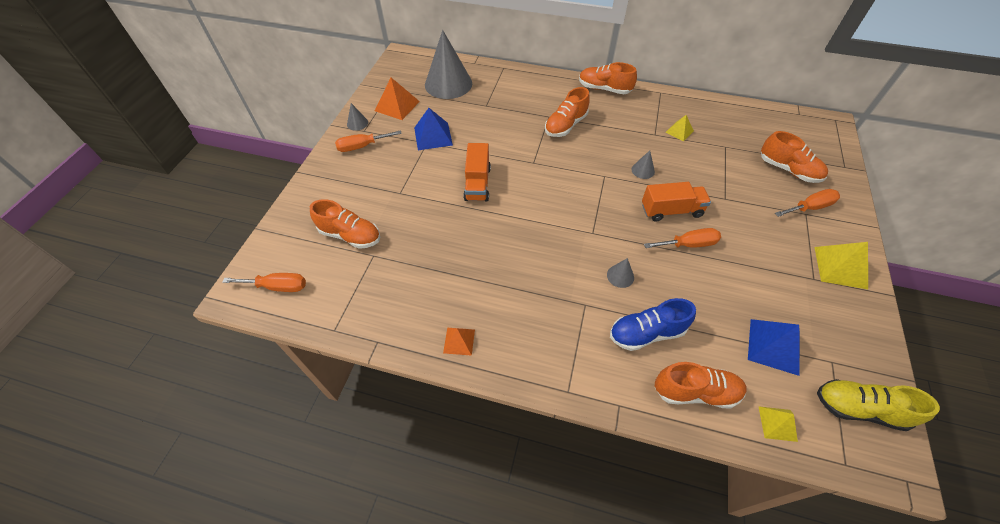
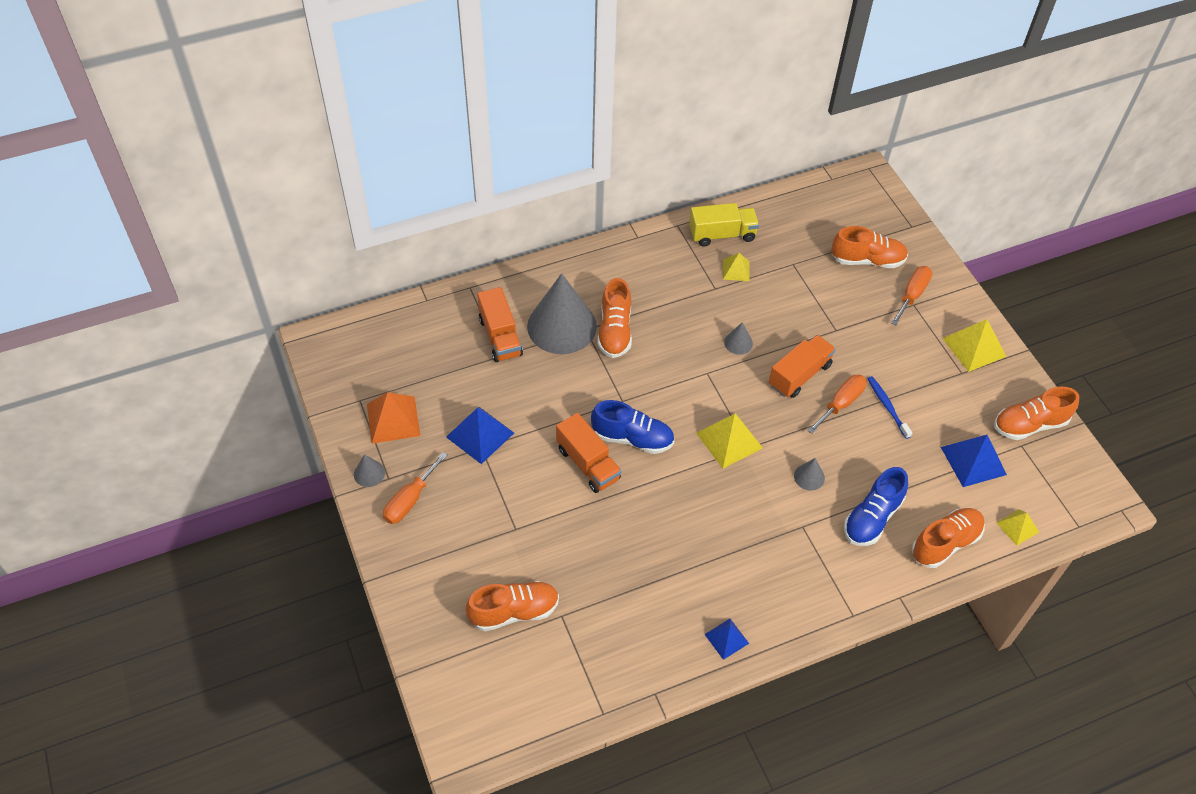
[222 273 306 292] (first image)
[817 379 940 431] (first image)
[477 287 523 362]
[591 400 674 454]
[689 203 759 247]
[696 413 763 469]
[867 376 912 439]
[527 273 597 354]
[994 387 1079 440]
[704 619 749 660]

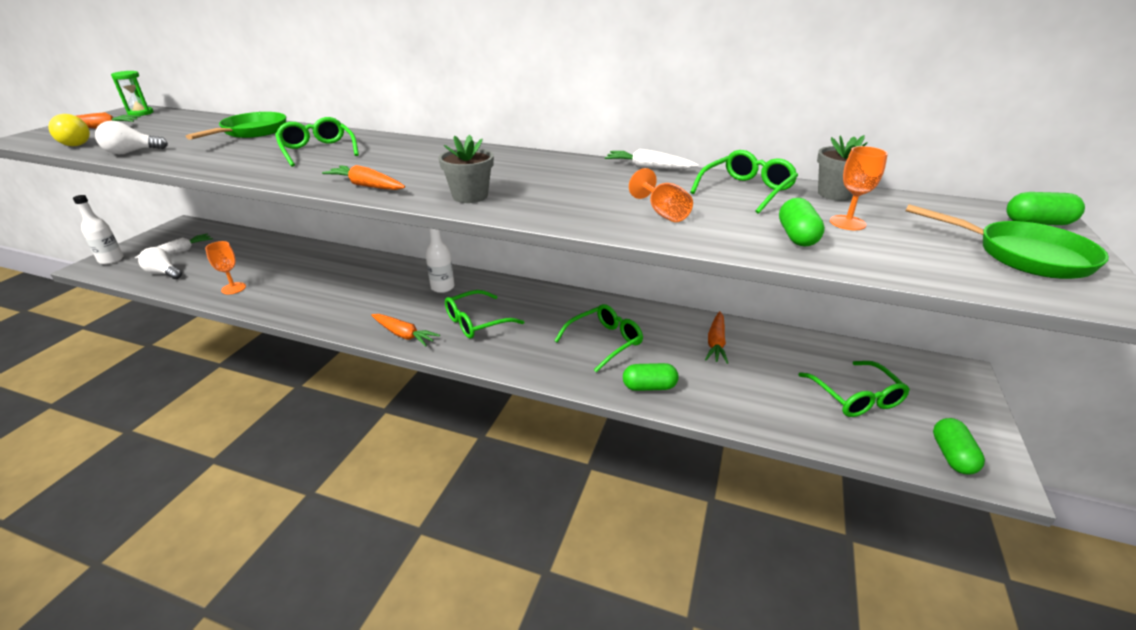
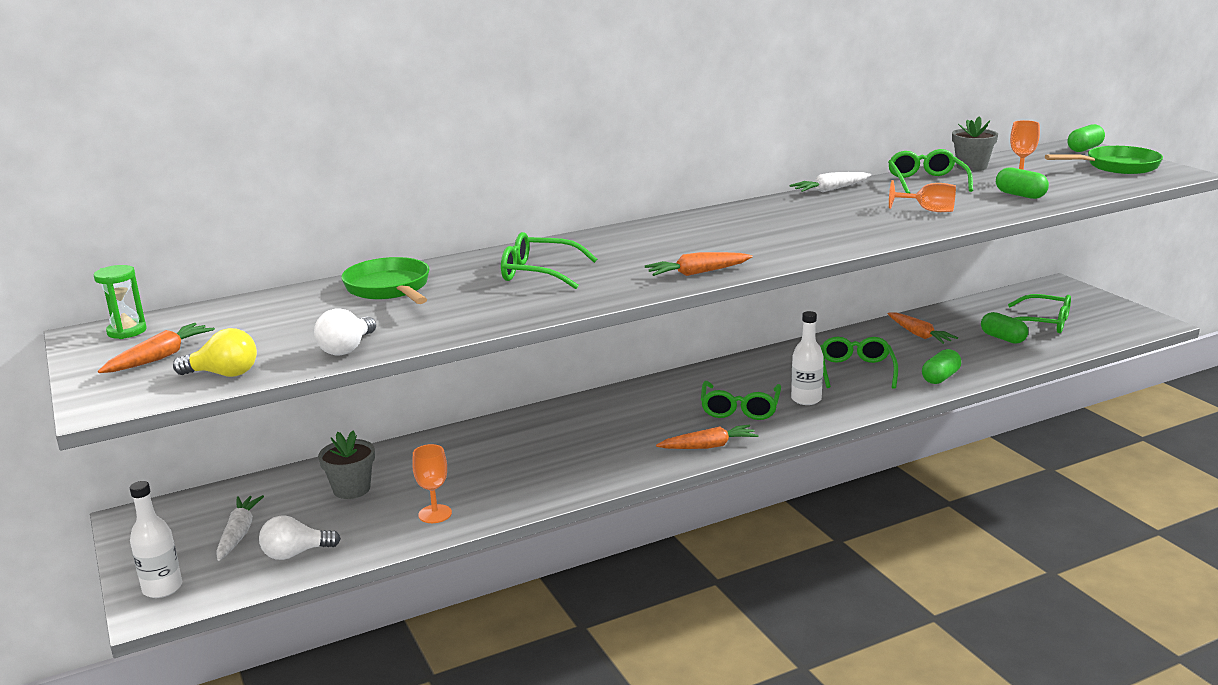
[791 311 824 405]
[318 431 375 499]
[981 312 1028 344]

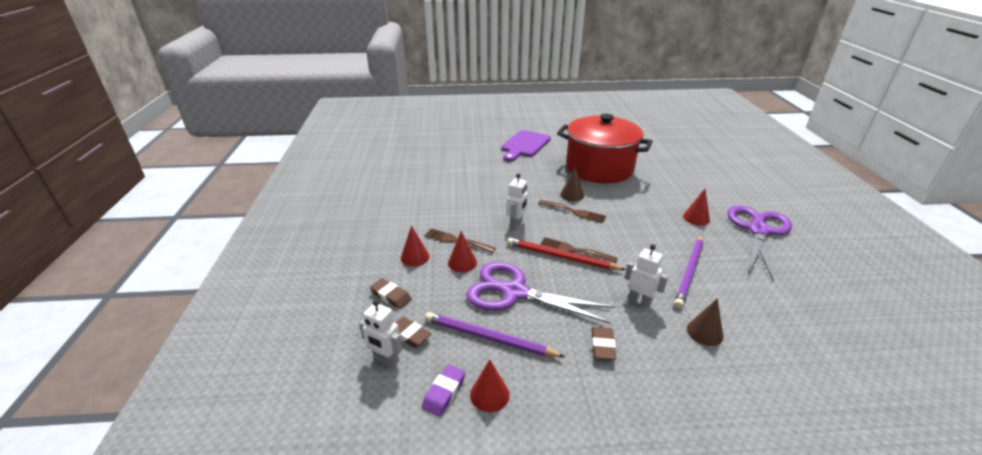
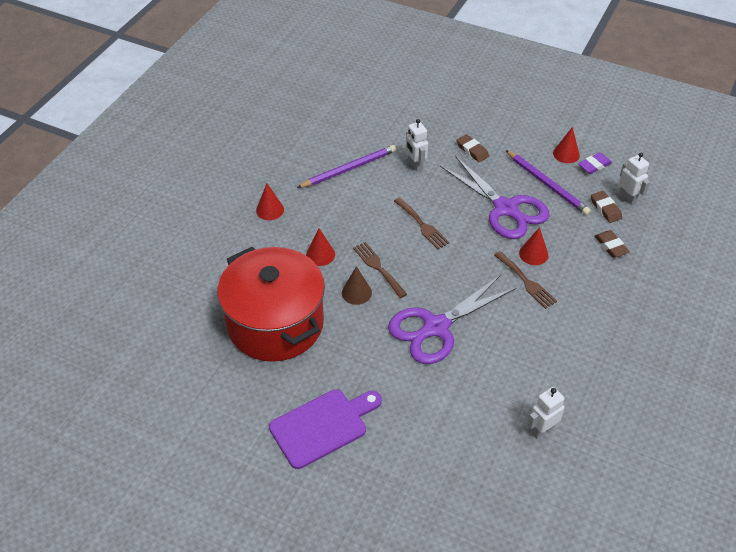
[507 238 626 270] (first image)
[687 298 723 346] (first image)
[306 228 335 266]
[527 387 565 439]
[388 275 516 364]
[457 134 489 162]

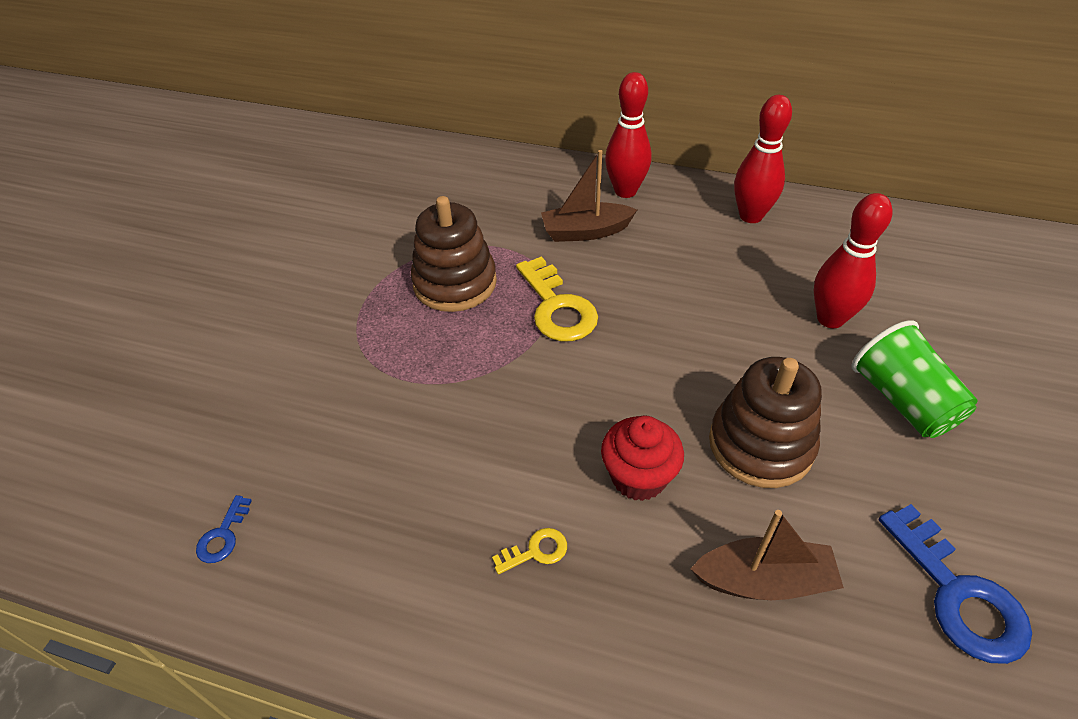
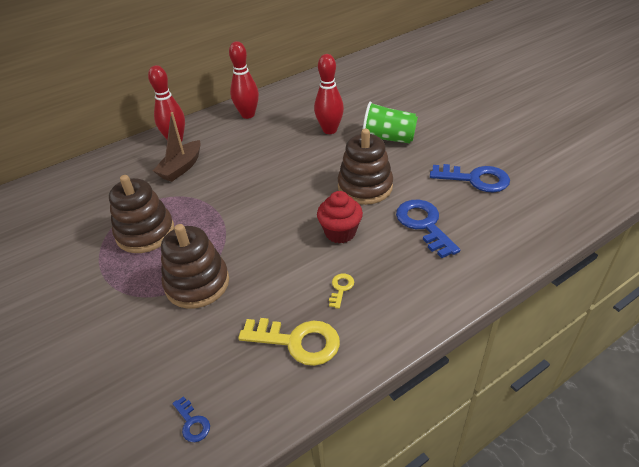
[161 224 229 309]
[238 318 340 366]
[396 200 460 258]

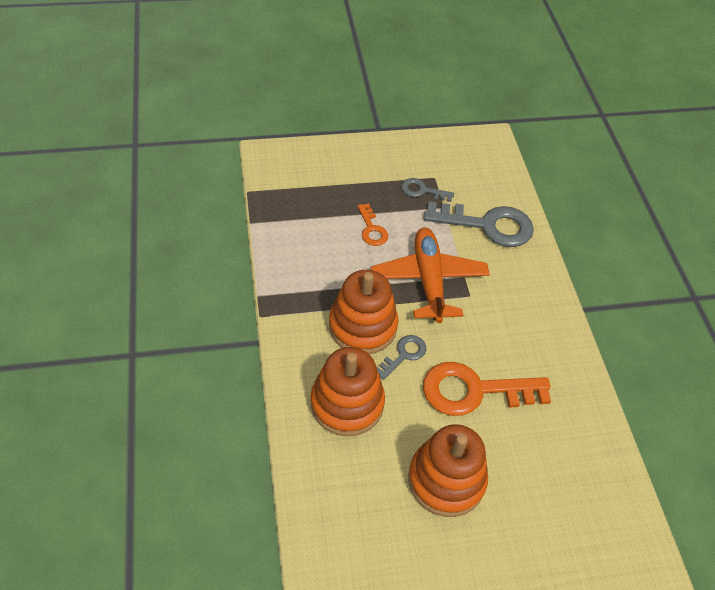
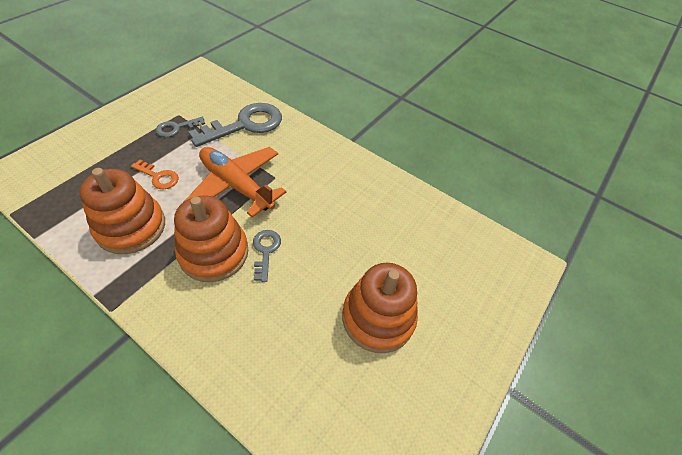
[423 362 551 416] (first image)
[79 168 165 254]

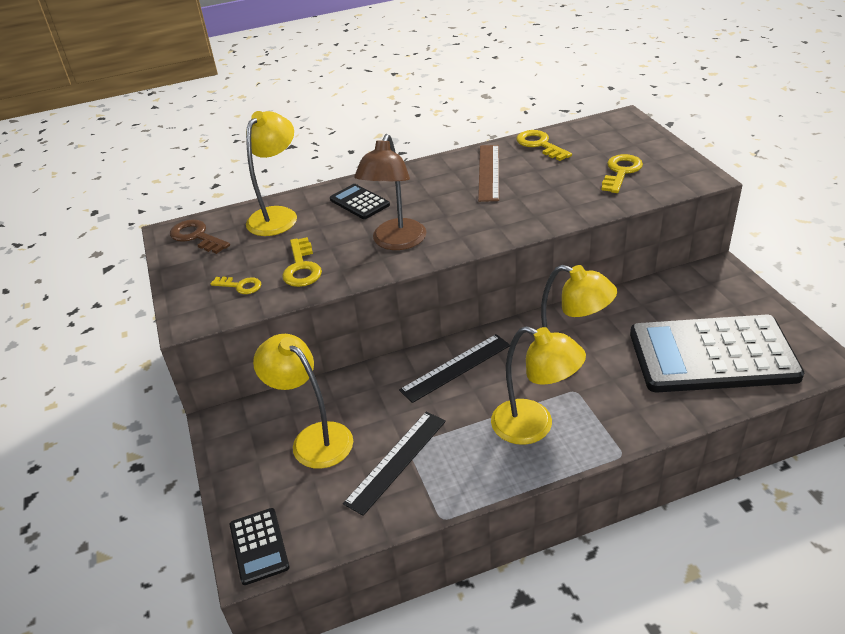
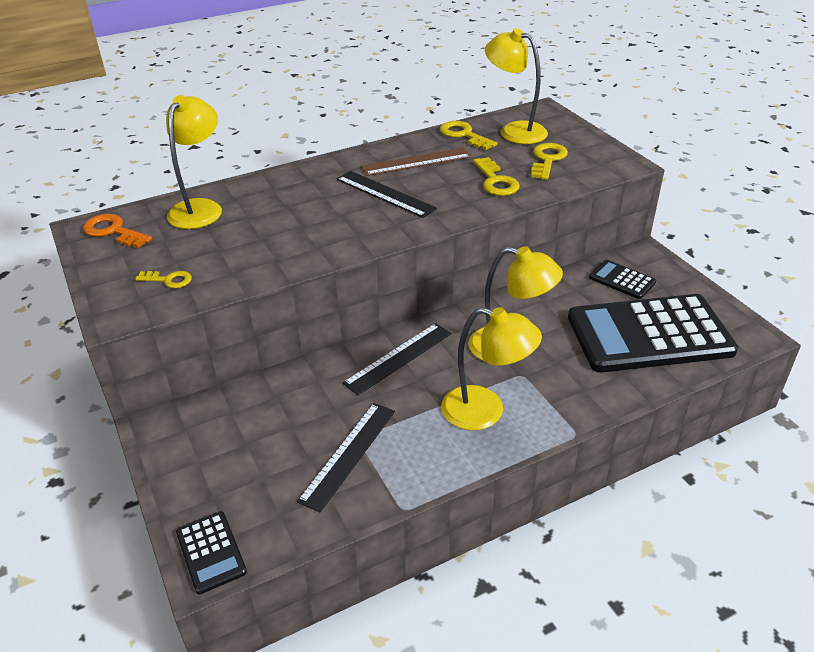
[354 134 426 250] (first image)
[336 171 437 218]
[485 28 548 144]
[473 157 520 196]
[589 260 656 299]
[83 214 152 248]
[361 148 471 176]

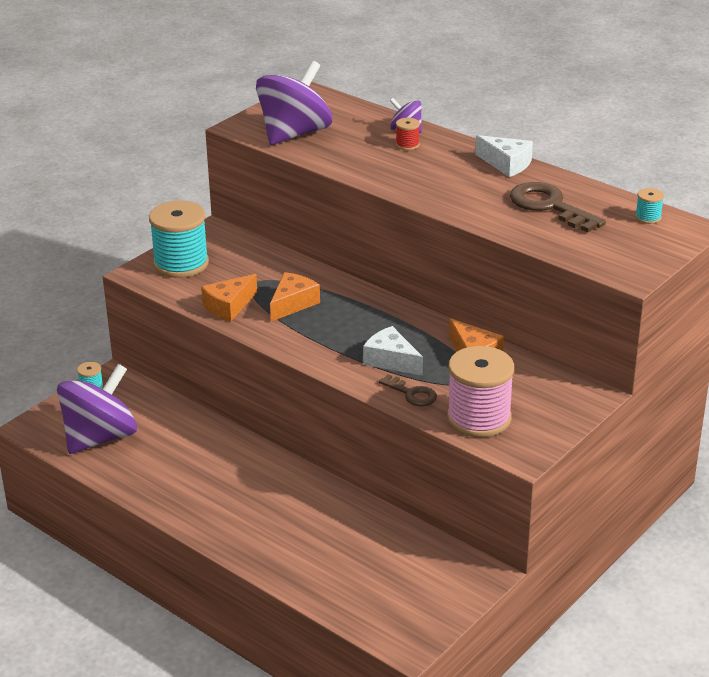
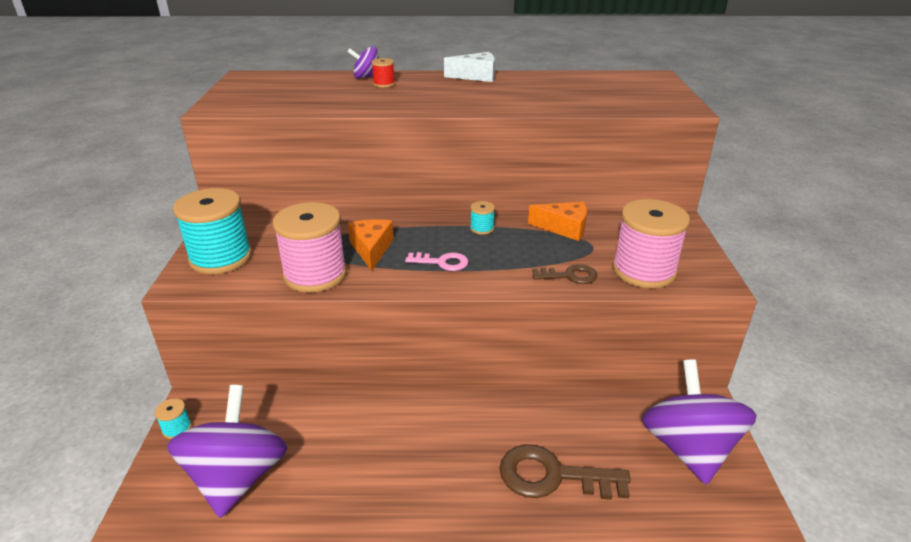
[363 326 423 376] (first image)
[405 252 468 271]
[641 359 757 485]
[499 444 631 500]
[470 201 495 235]
[272 202 347 293]

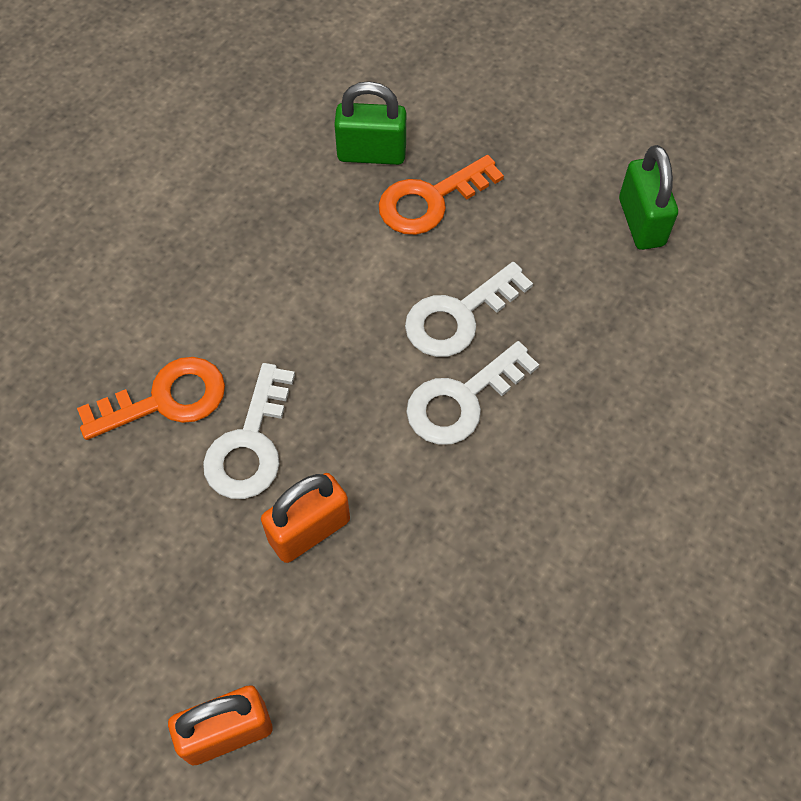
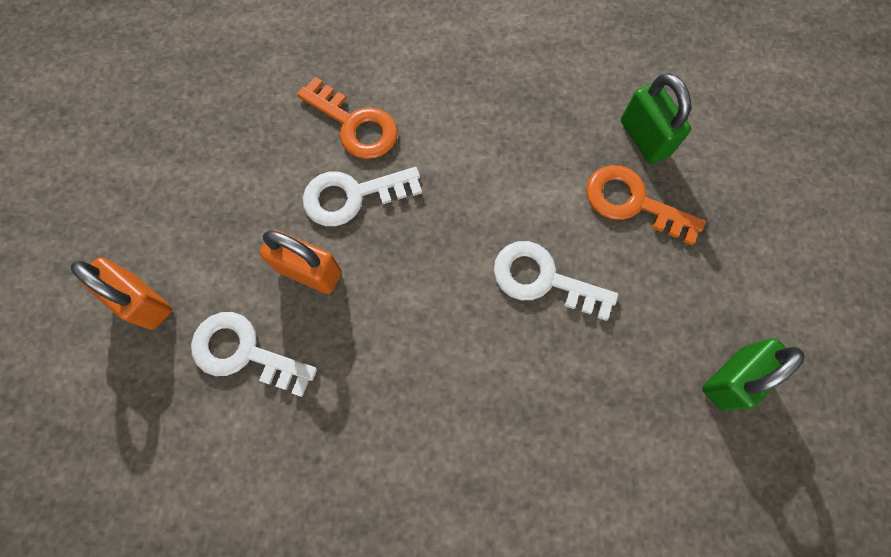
[191 312 317 397]

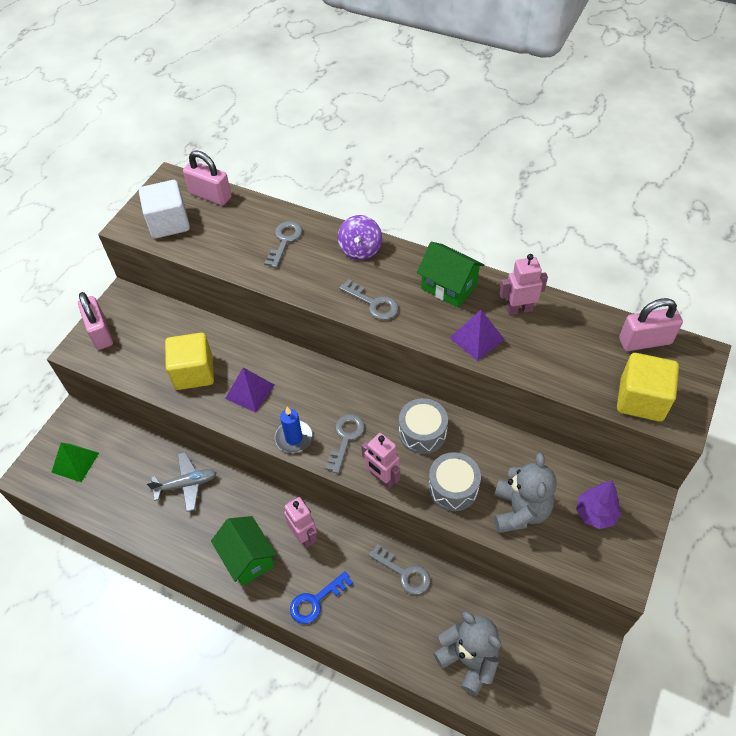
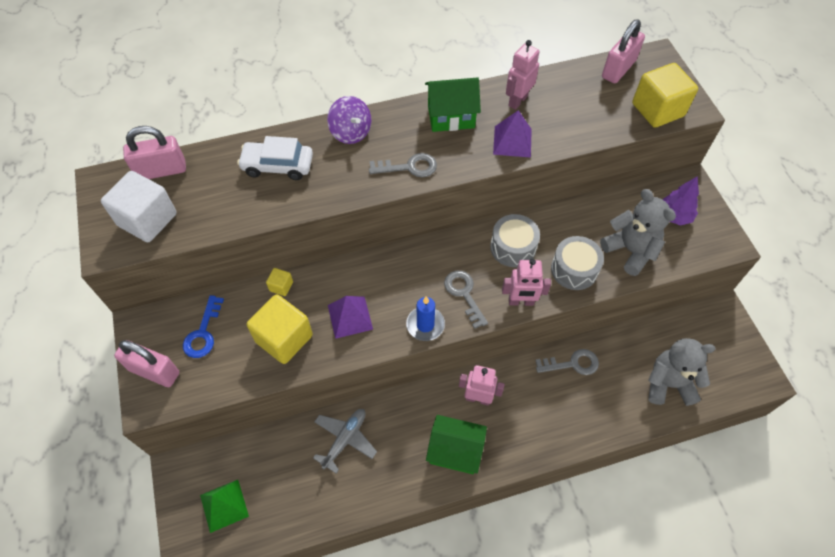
[266 268 293 296]
[183 295 224 358]
[237 136 313 180]

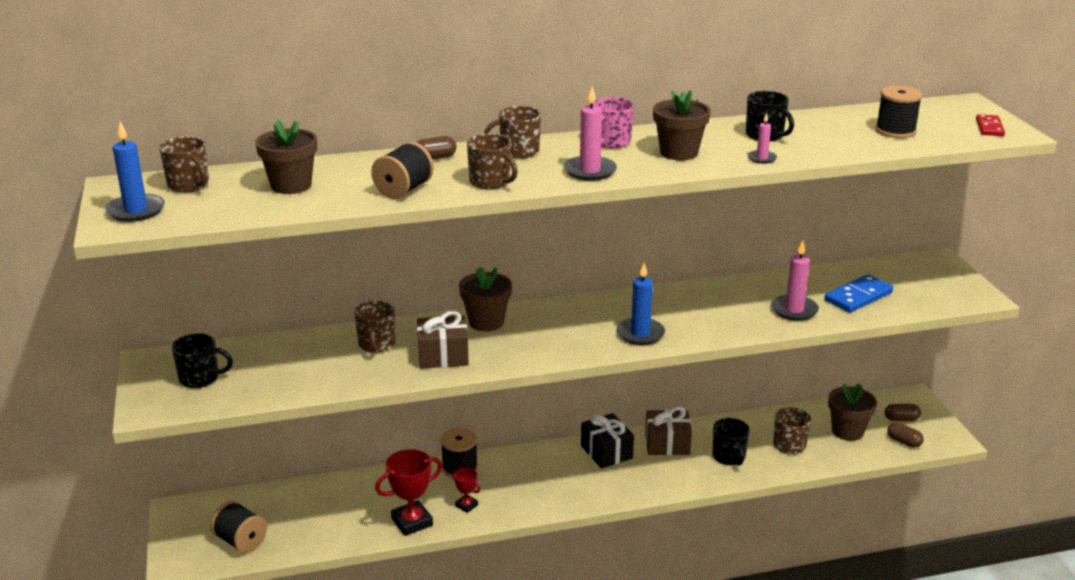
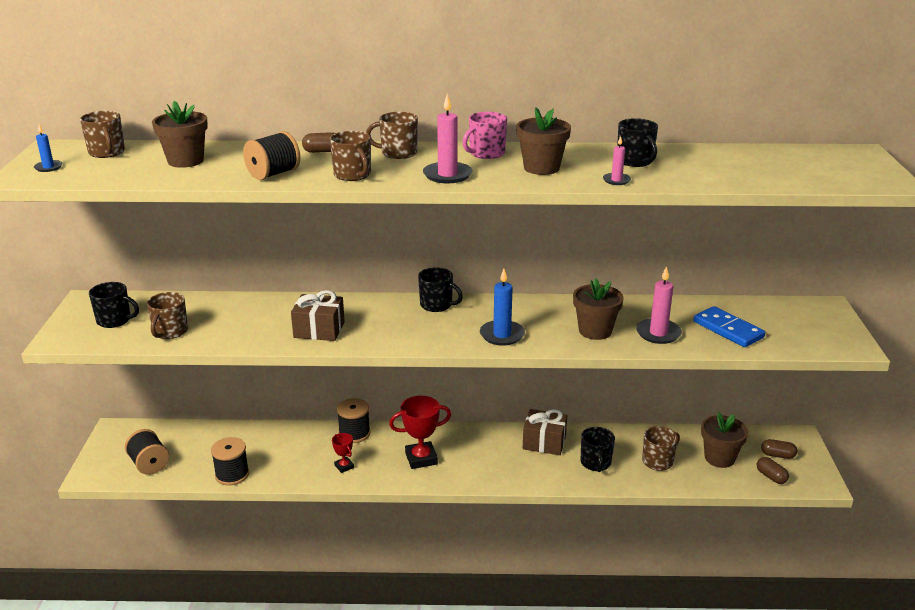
[581 413 634 469] (first image)
[976 114 1005 136] (first image)
[418 267 463 312]
[147 292 188 339]
[389 396 451 469]
[573 278 623 340]
[211 437 249 486]
[693 306 765 347]
[34 125 63 172]

